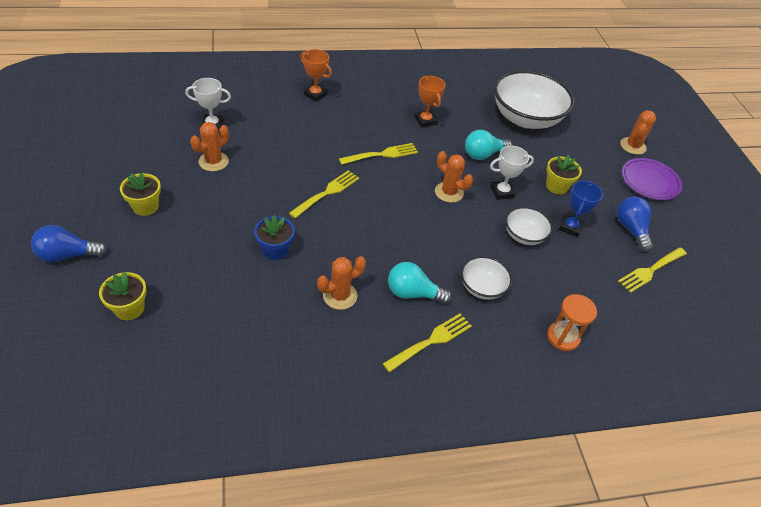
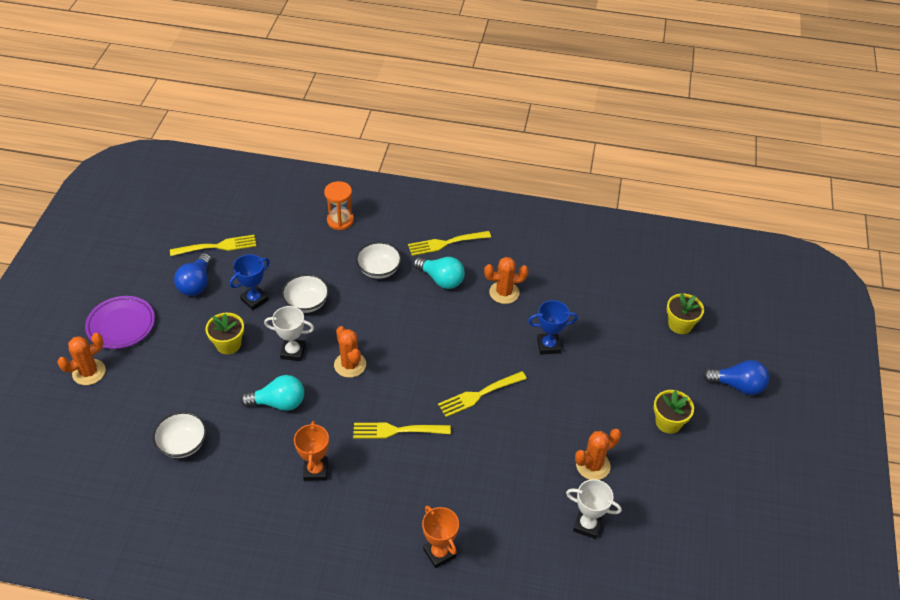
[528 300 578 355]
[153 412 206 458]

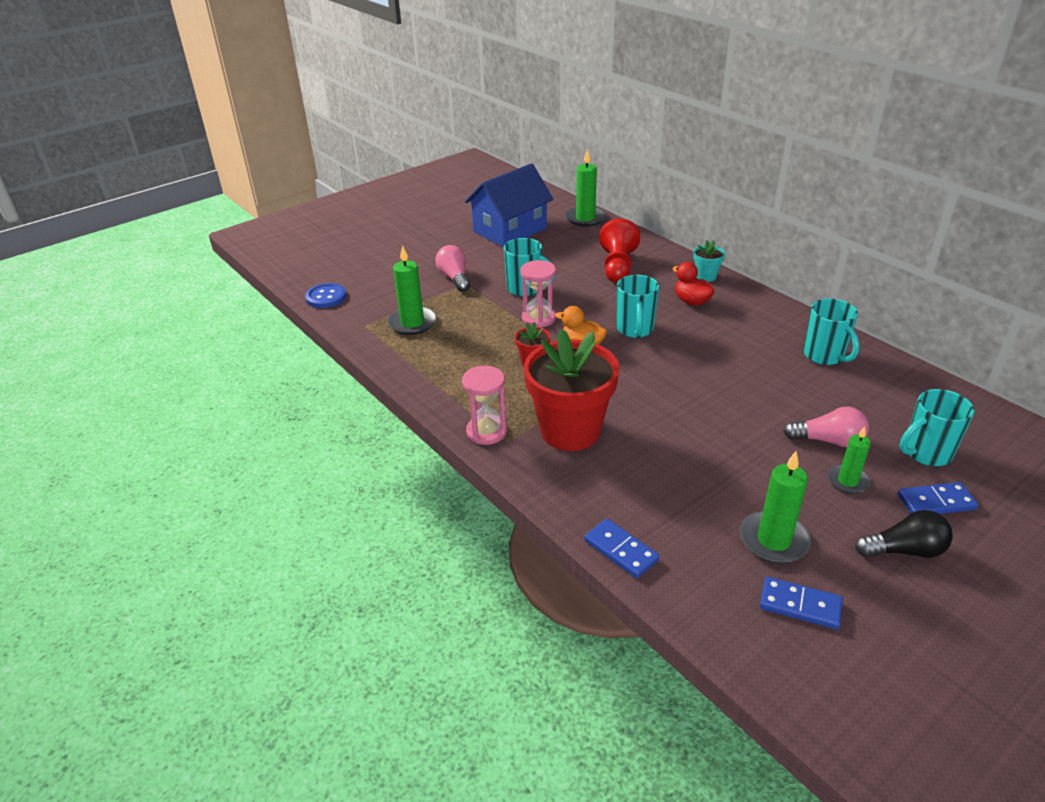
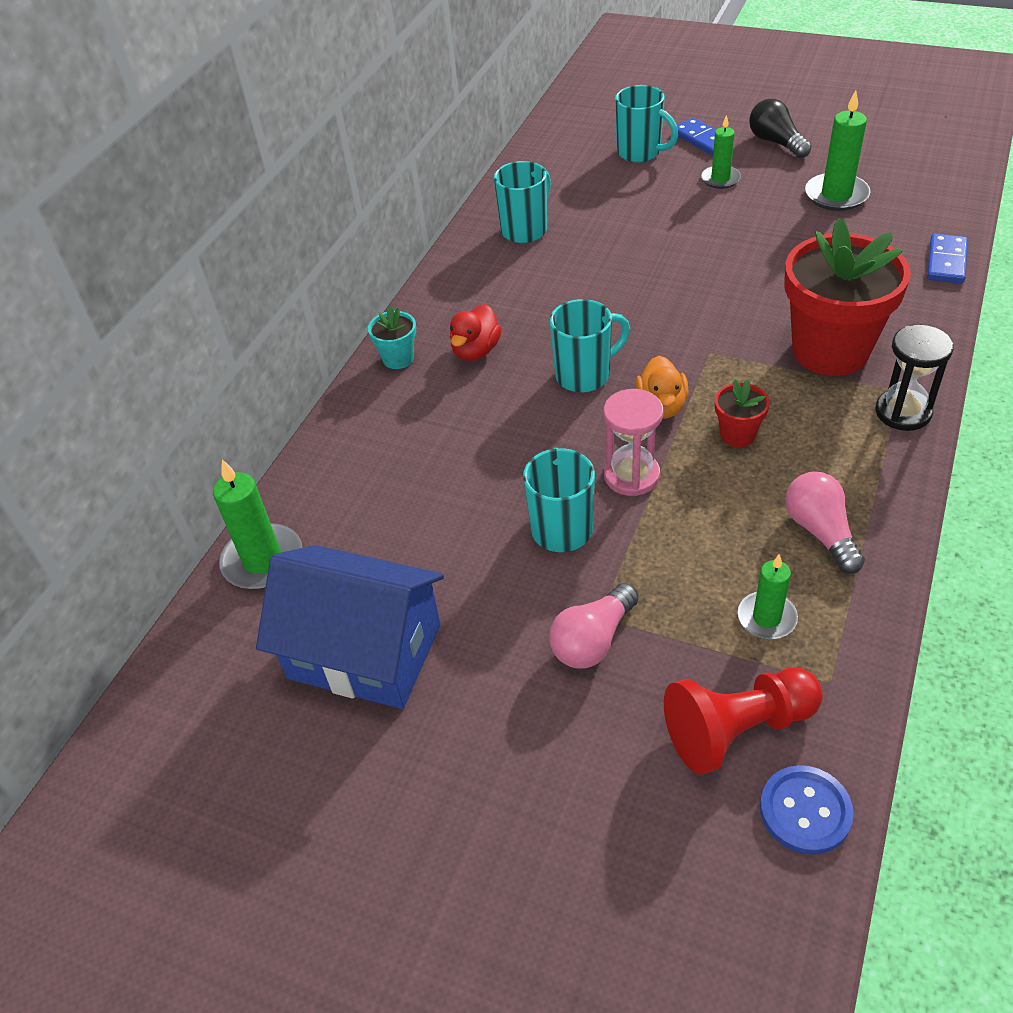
[760 577 843 629] (first image)
[664 668 823 775]
[785 472 865 574]
[875 325 954 431]
[738 554 798 639]

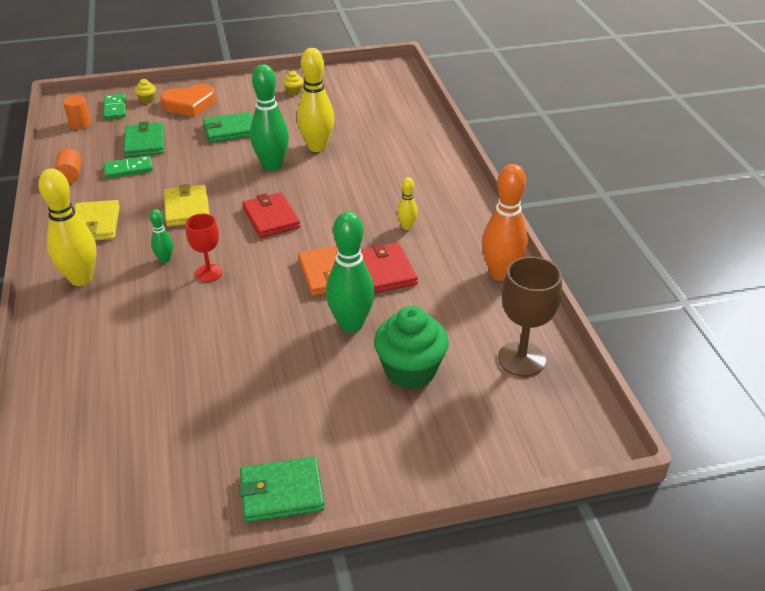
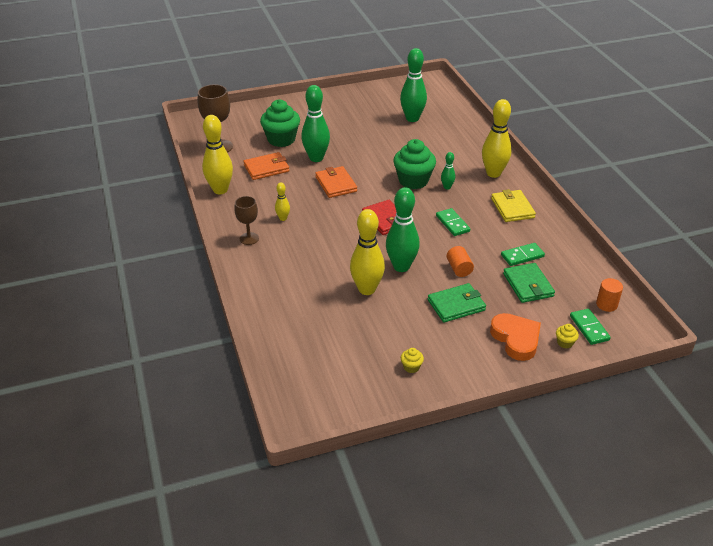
[239 457 325 523] (first image)
[361 243 418 293] (first image)
[234 196 259 245]
[243 152 290 180]
[400 48 427 122]
[447 246 474 277]
[436 208 470 236]
[393 139 436 189]
[202 115 233 194]
[490 313 541 361]

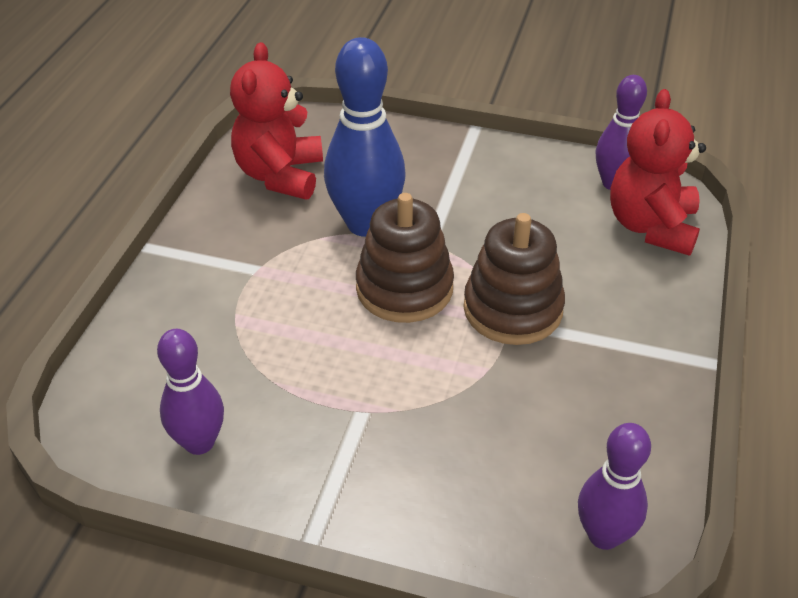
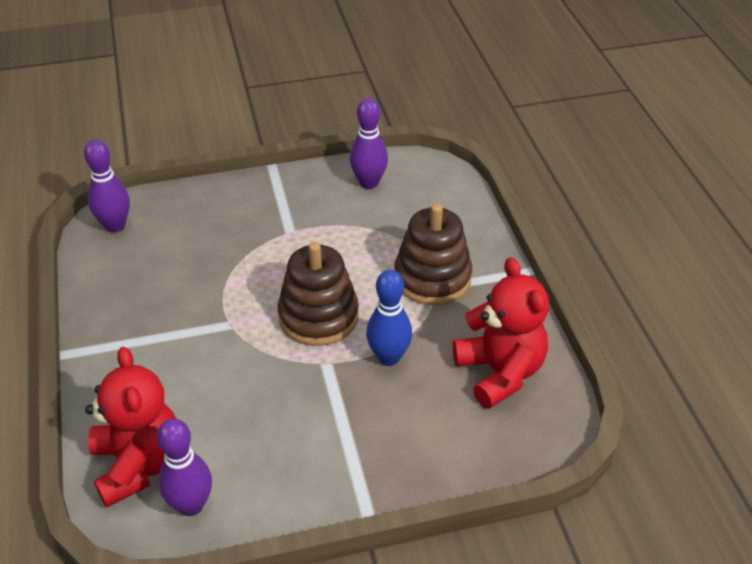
[394 204 472 305]
[366 270 412 366]

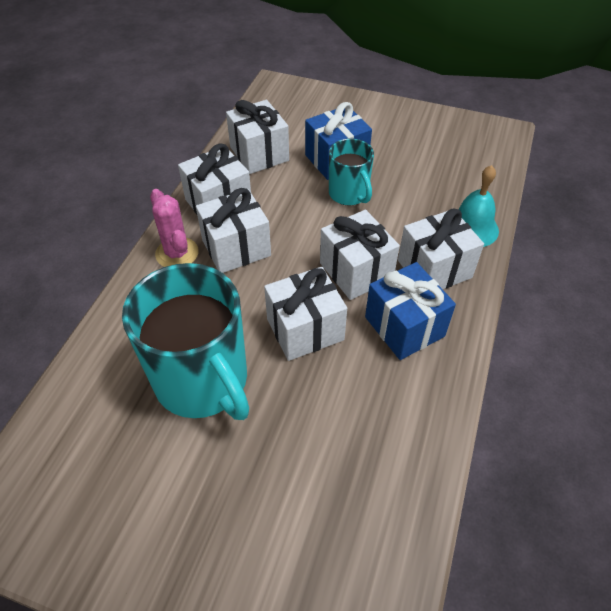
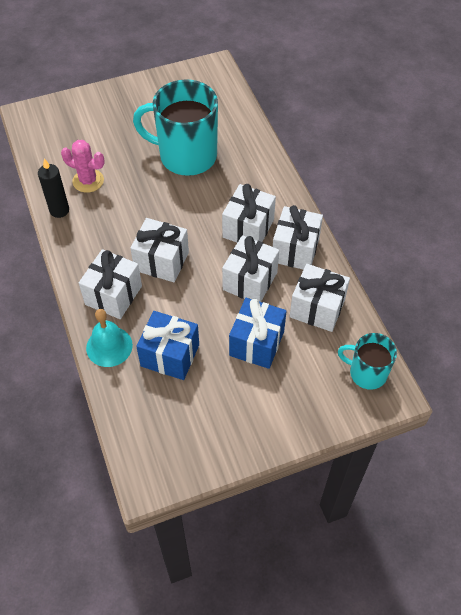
[38 158 69 218]
[61 140 105 193]
[222 235 279 302]
[338 333 397 390]
[136 311 199 380]

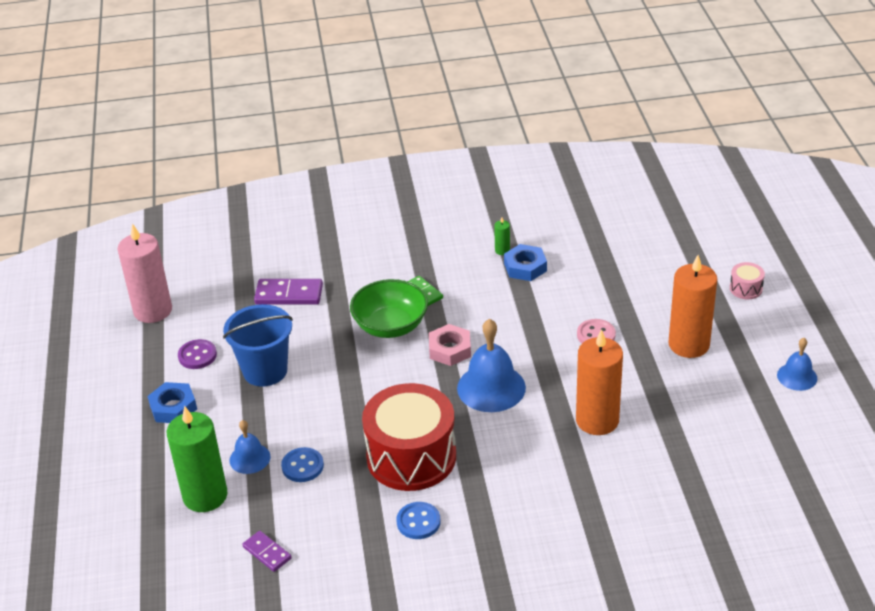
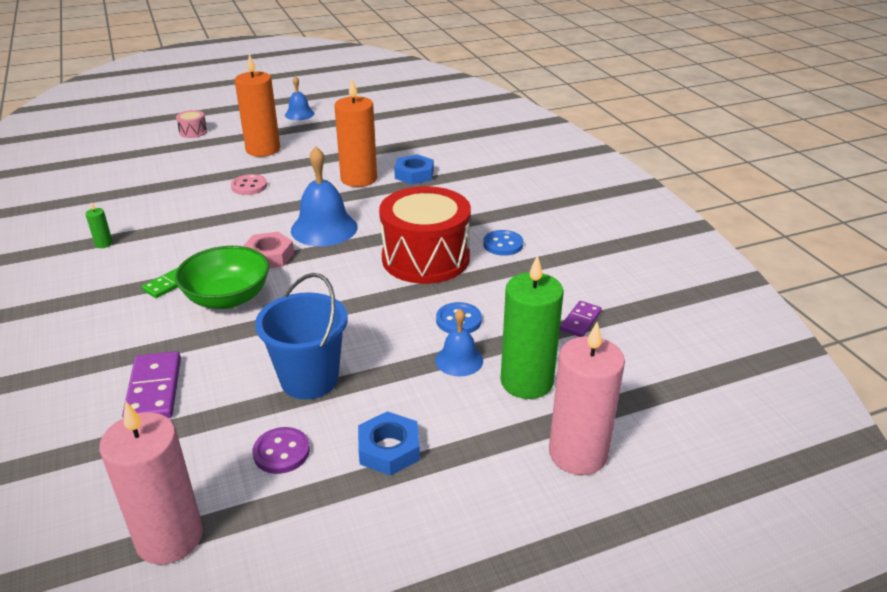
[549 322 625 475]
[394 154 434 185]

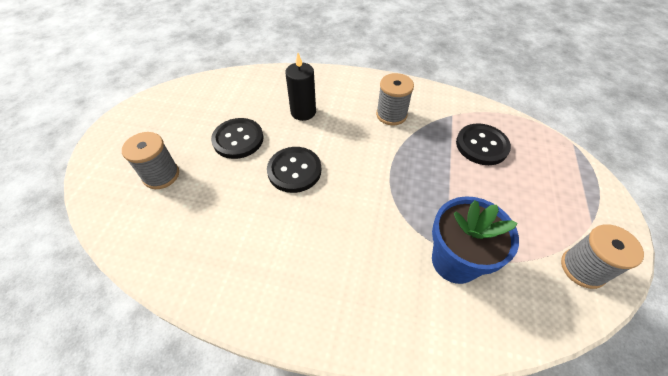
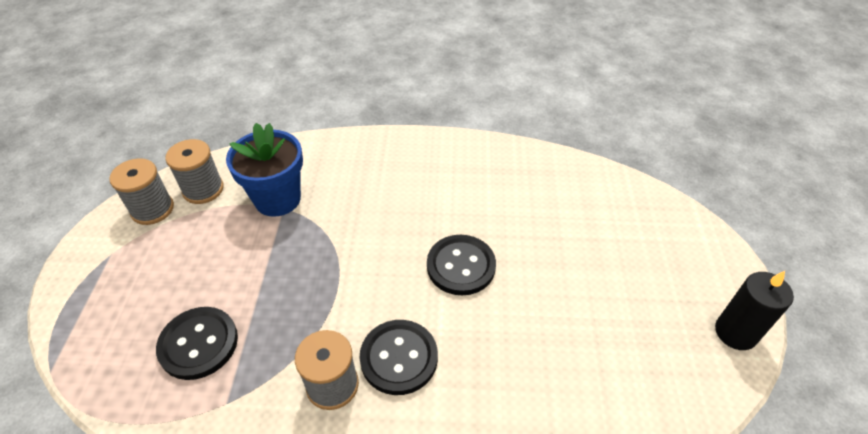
[165 139 224 204]
[359 320 438 395]
[715 271 794 350]

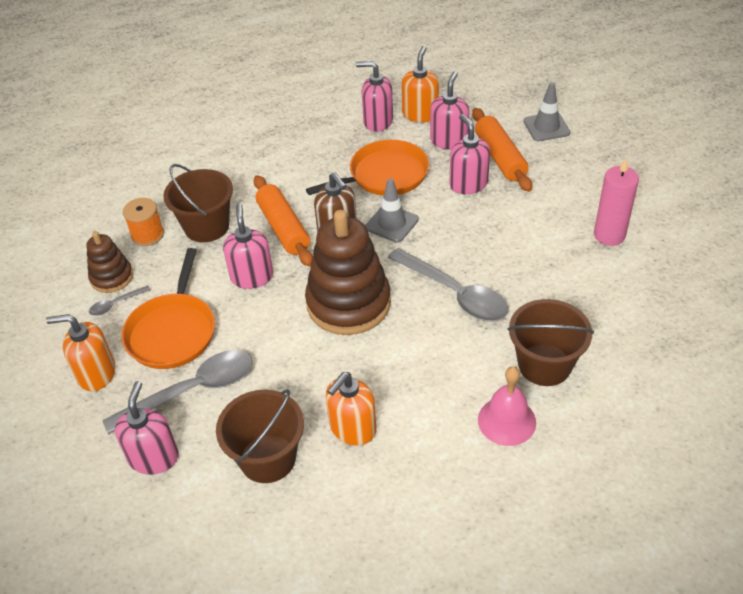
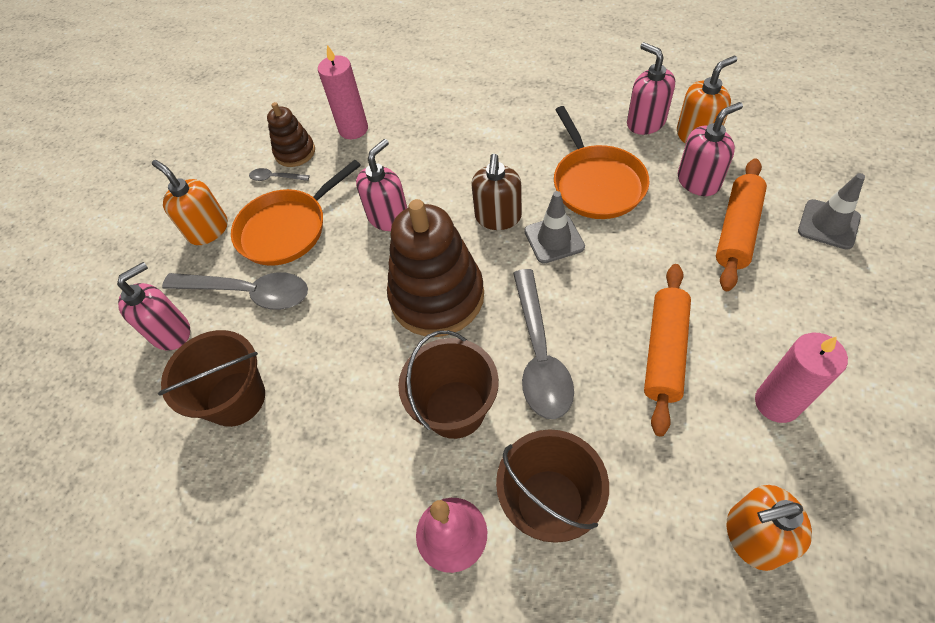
[450 114 490 194] (first image)
[398 330 499 439]
[644 264 691 437]
[727 485 812 571]
[318 45 368 139]
[554 106 649 219]

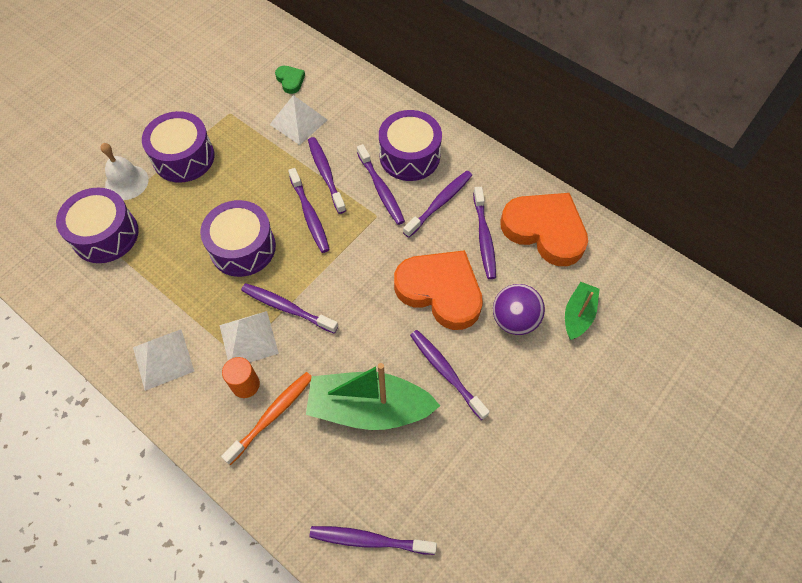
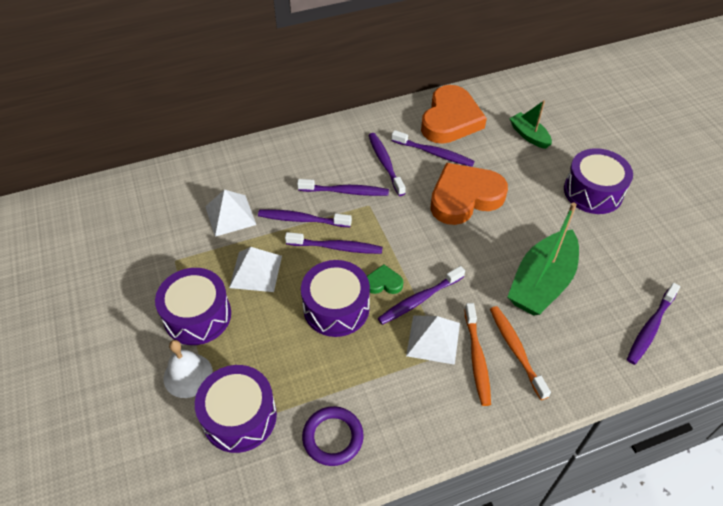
[410 330 490 420] (first image)
[493 284 545 335] (first image)
[302 406 364 466]
[229 247 282 292]
[367 264 403 294]
[564 148 633 214]
[464 303 491 406]
[421 85 487 144]

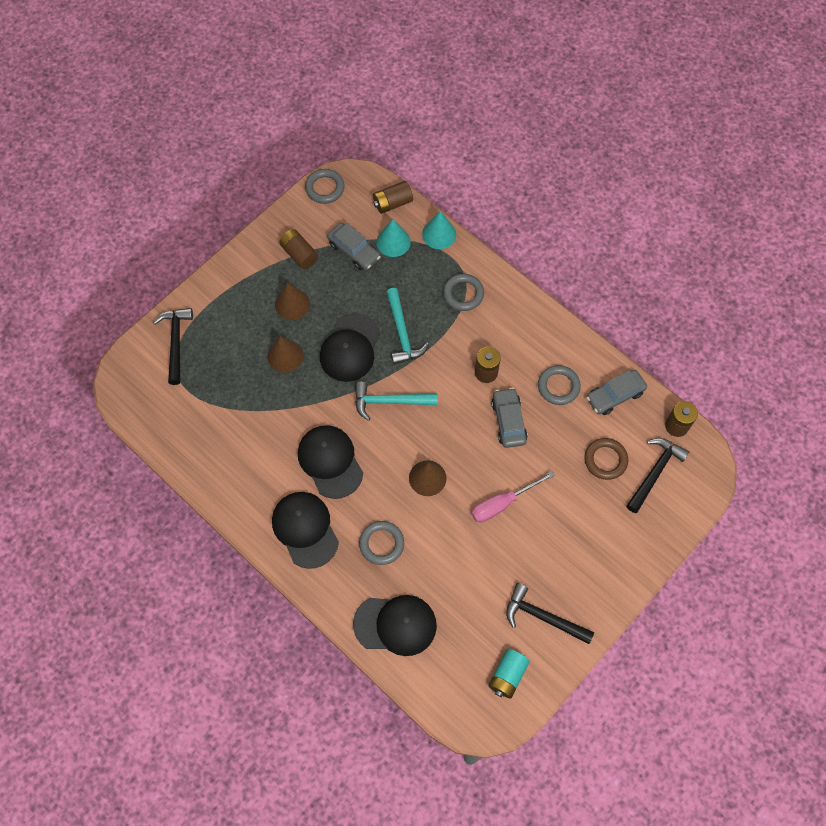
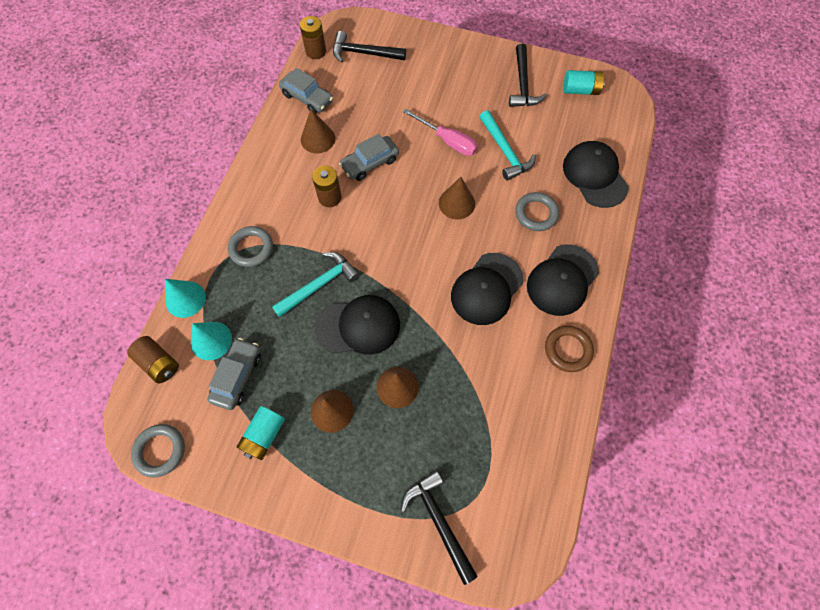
[479 110 536 180]
[545 326 594 372]
[301 109 335 153]
[237 406 285 460]
[401 470 478 585]

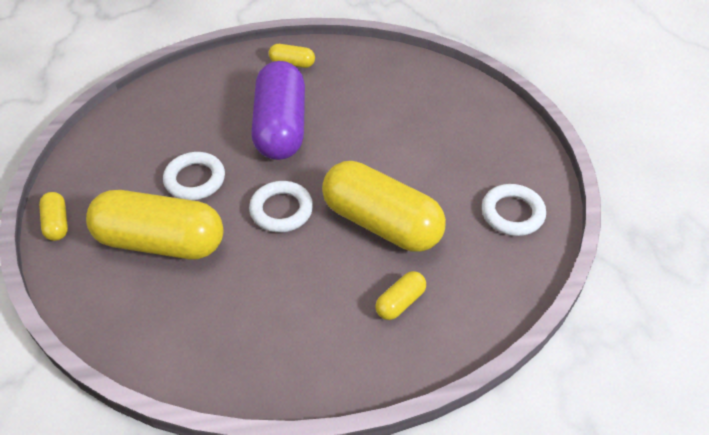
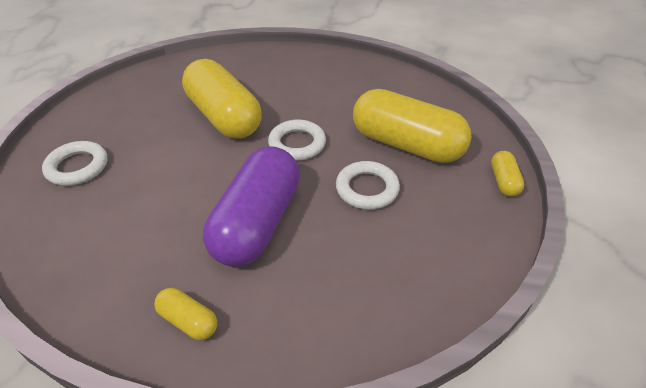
[375 271 426 320] (first image)
[42 141 108 186]

